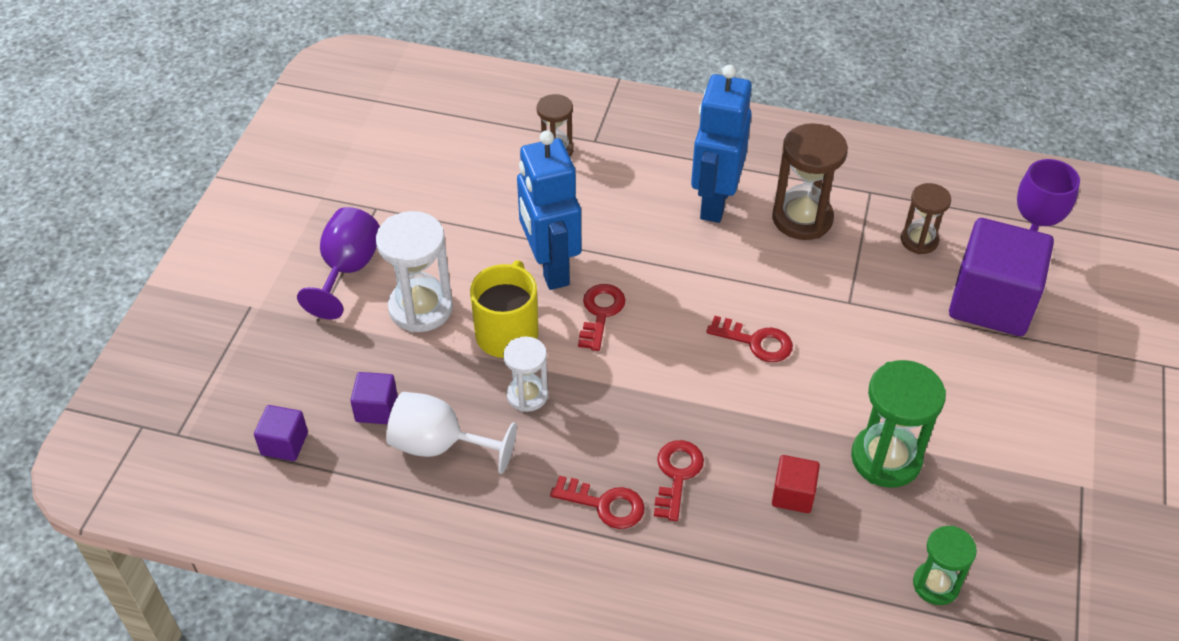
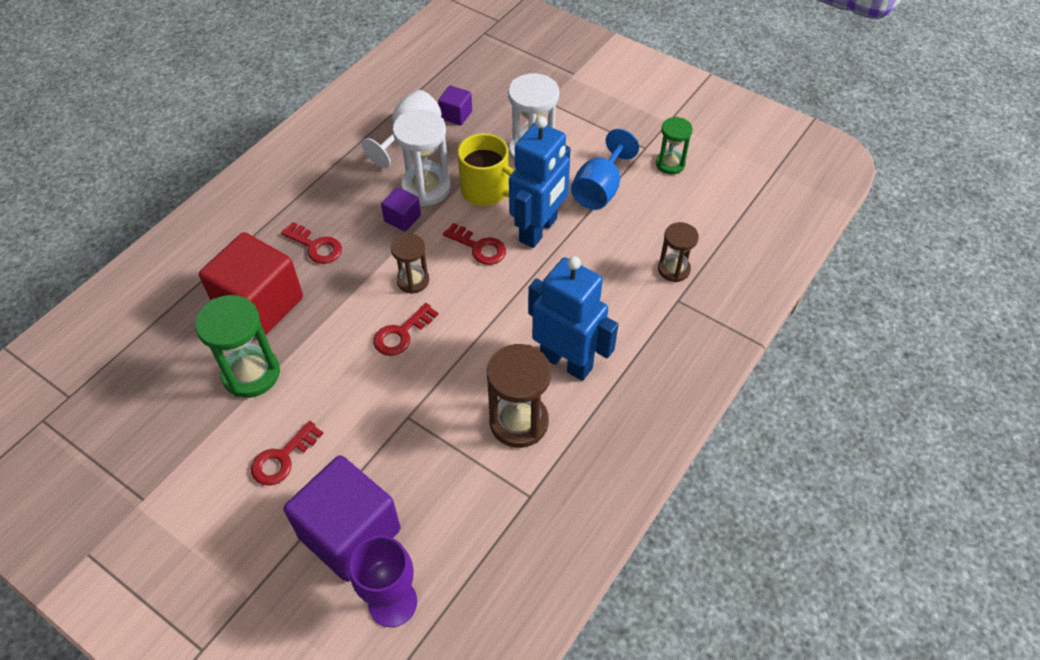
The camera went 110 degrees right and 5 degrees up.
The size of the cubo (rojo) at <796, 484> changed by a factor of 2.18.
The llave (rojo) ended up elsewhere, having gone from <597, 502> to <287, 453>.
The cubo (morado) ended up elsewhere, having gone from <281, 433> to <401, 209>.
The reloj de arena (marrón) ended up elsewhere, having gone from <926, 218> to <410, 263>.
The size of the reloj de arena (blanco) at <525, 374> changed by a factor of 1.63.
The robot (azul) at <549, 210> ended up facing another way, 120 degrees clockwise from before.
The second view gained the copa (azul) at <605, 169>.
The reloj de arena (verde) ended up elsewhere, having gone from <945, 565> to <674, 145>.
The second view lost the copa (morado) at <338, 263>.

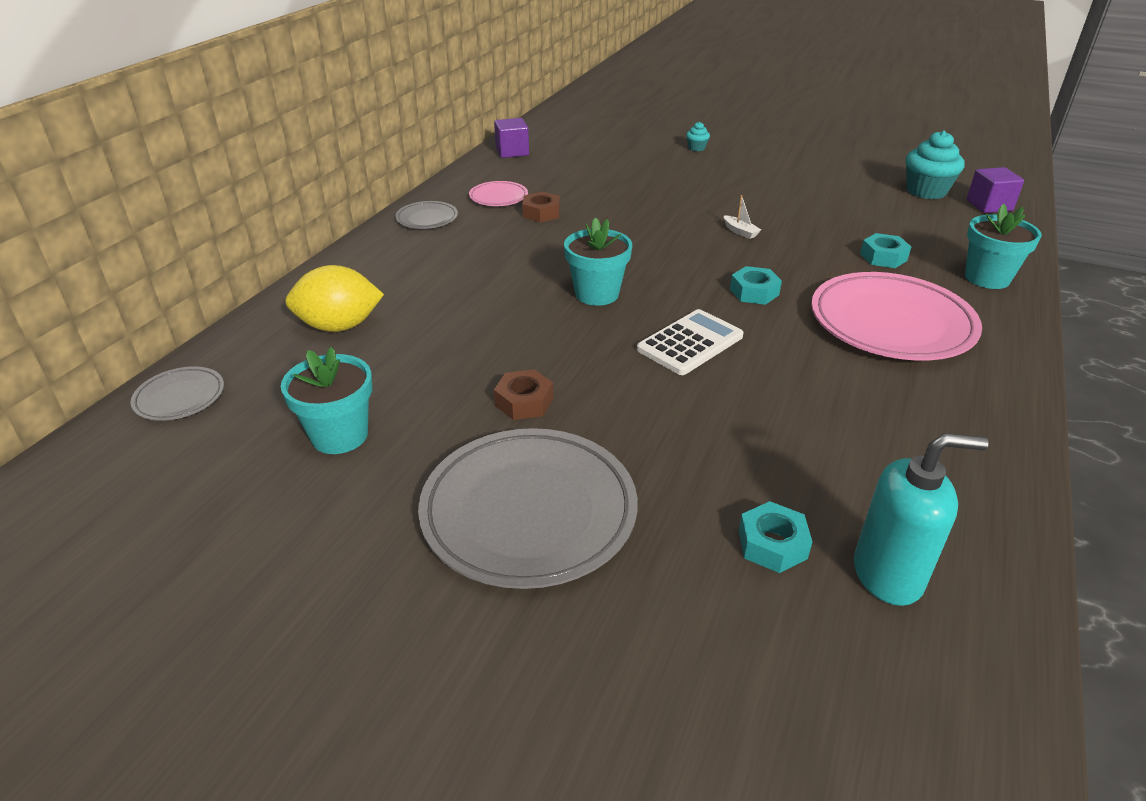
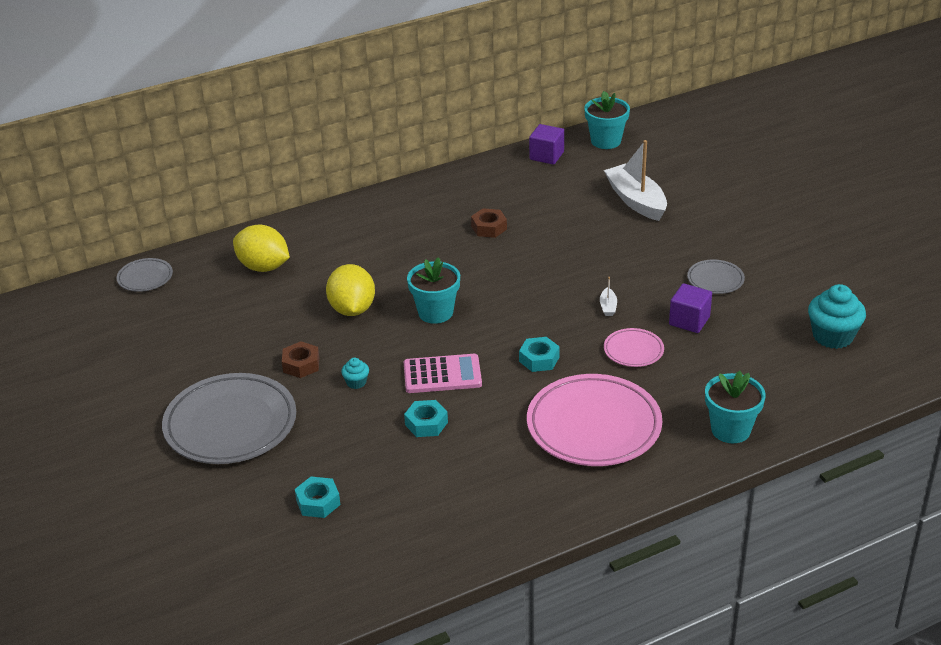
The camera went 40 degrees right and 0 degrees up.
The second view gained the limón (amarillo) at <350, 290>.
The magdalena (turquesa) ended up elsewhere, having gone from <698, 136> to <355, 373>.
What was the calculadora (blanco) at <690, 342> turned into the calculadora (rosa) at <443, 373>.
The tuerca (turquesa) ended up elsewhere, having gone from <885, 250> to <426, 418>.
The maceta (turquesa) ended up elsewhere, having gone from <326, 400> to <607, 120>.
The second view gained the barco (blanco) at <635, 180>.
The plato (rosa) ended up elsewhere, having gone from <498, 193> to <634, 347>.
The cubo (morado) ended up elsewhere, having gone from <995, 190> to <690, 308>.
The plato (gris) ended up elsewhere, having gone from <426, 215> to <716, 276>.
The second view lost the dispensador de jabón (turquesa) at <921, 519>.

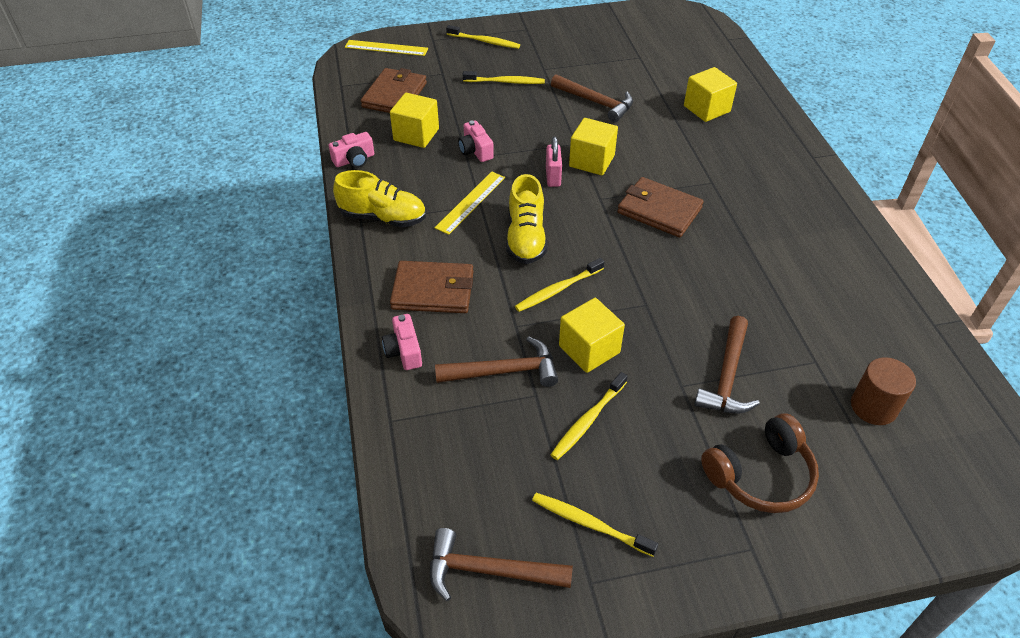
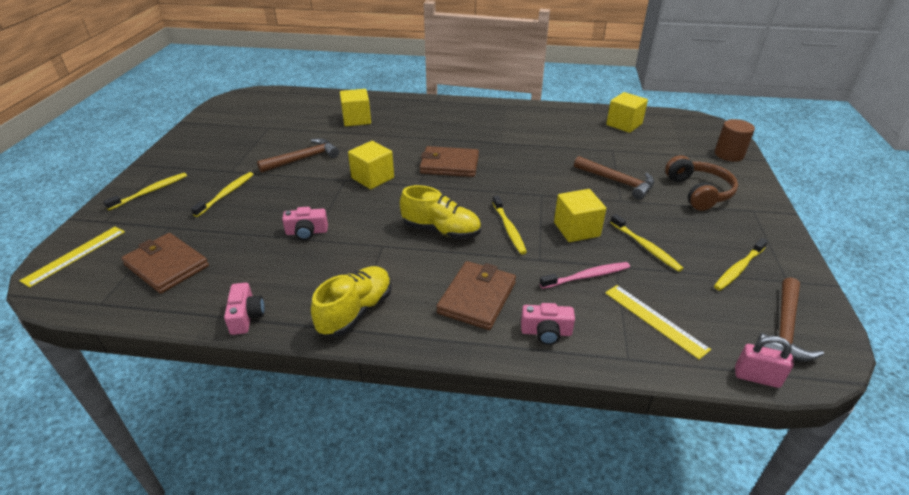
The camera went 70 degrees left and 10 degrees down.
The cartera (marrón) at <660, 207> ended up facing another way, 45 degrees clockwise from before.
Where the martillo (marrón) stood at <496, 361>, the cepillo de dientes (rosa) came to stand at <585, 275>.
The regla (amarillo) ended up elsewhere, having gone from <470, 203> to <658, 322>.
The cubo (amarillo) ended up elsewhere, having gone from <414, 120> to <627, 112>.
The cilindro (marrón) ended up elsewhere, having gone from <883, 391> to <735, 140>.
The candado (rosa) ended up elsewhere, having gone from <554, 162> to <764, 362>.

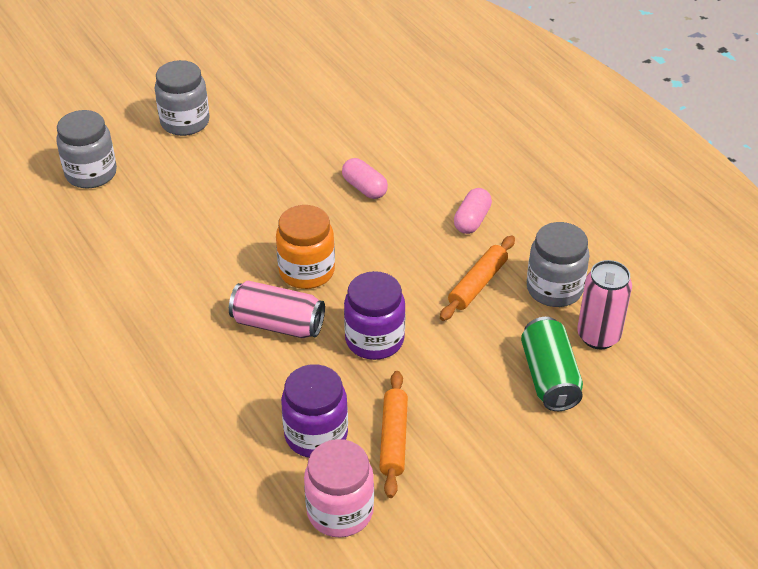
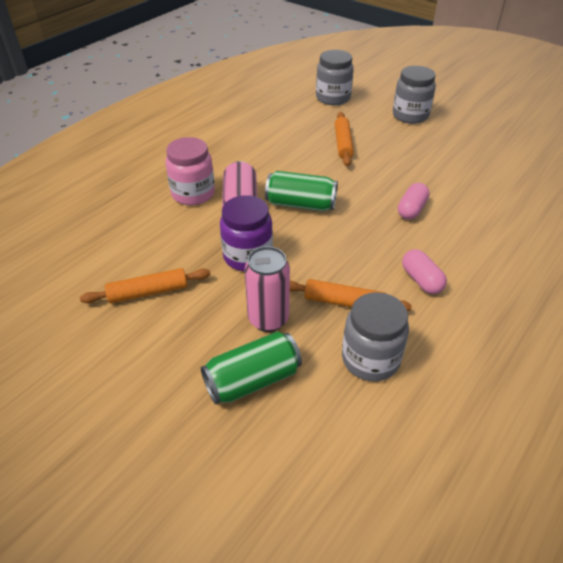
The camera went 70 degrees right and 0 degrees up.
The tarro (rosa) ended up elsewhere, having gone from <339, 488> to <190, 171>.
The lata (rosa) ended up elsewhere, having gone from <604, 305> to <267, 289>.
Where the tarro (naranja) stood at <305, 247>, the lata (verde) came to stand at <301, 191>.
The second view gained the rodillo (naranja) at <344, 139>.
The cápsula (rosa) at <473, 211> ended up facing another way, 60 degrees clockwise from before.
The second view lost the tarro (morado) at <314, 411>.

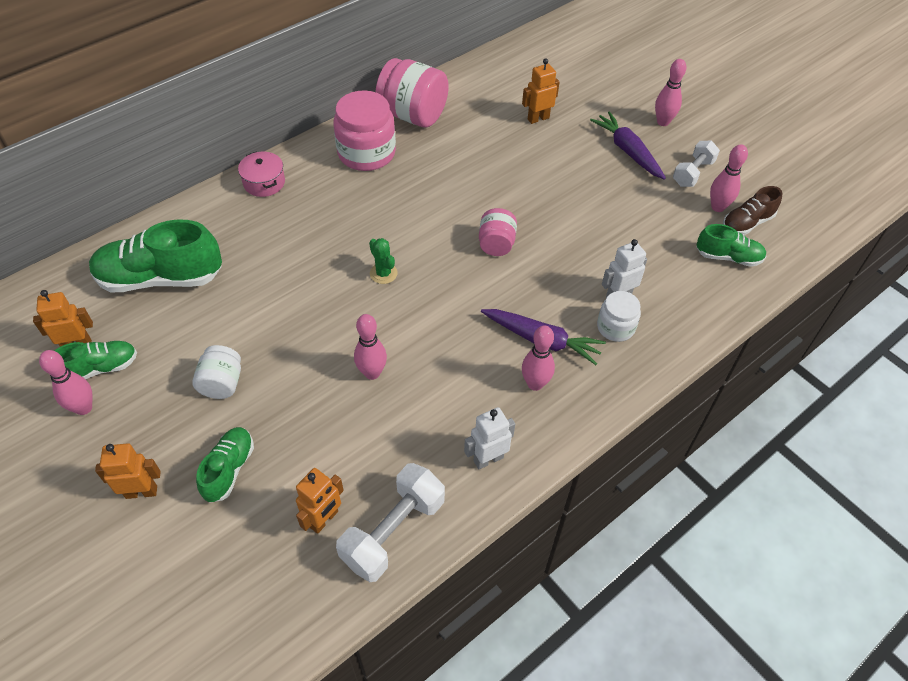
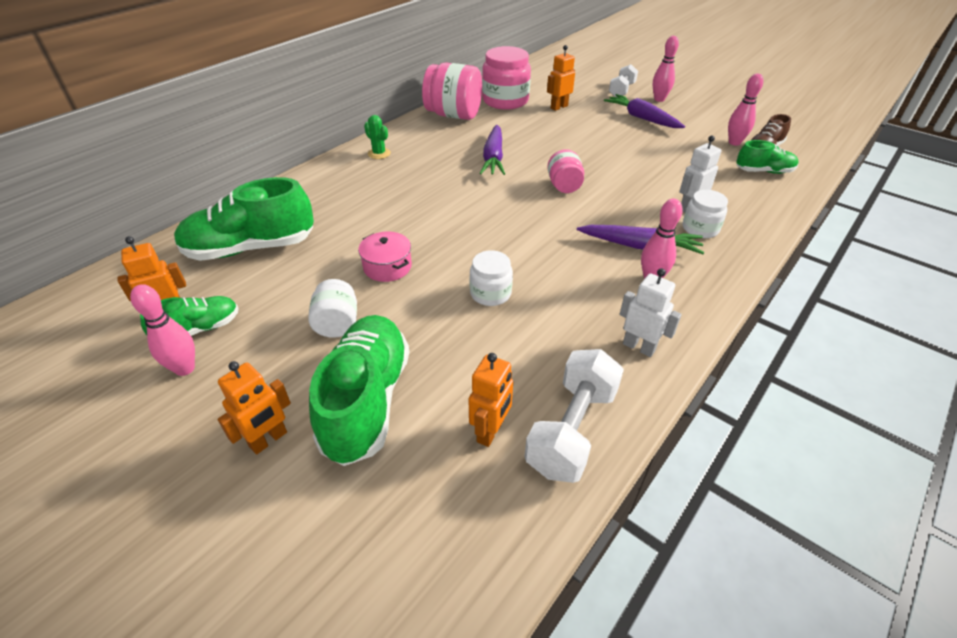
The camera went 10 degrees left and 10 degrees down.
The robot (naranja) at <128, 471> ended up facing another way, 150 degrees clockwise from before.
The size of the zapato (verde) at <225, 464> changed by a factor of 1.82.
The olla (rosa) ended up elsewhere, having gone from <261, 174> to <385, 257>.
The cactus (verde) ended up elsewhere, having gone from <383, 261> to <377, 137>.
Where the bolo (rosa) stood at <370, 347>, the tarro (blanco) came to stand at <491, 278>.
The second view gained the zanahoria (morado) at <492, 150>.
The tarro (rosa) ended up elsewhere, having gone from <364, 130> to <506, 78>.
The mancuerna (blanco) ended up elsewhere, having gone from <696, 164> to <623, 80>.
The robot (blanco) at <489, 438> ended up facing another way, 75 degrees clockwise from before.

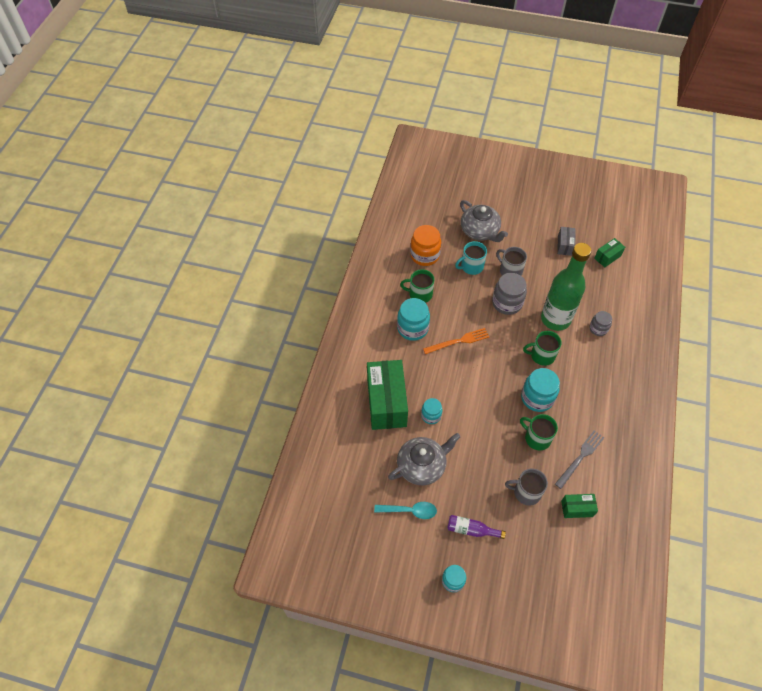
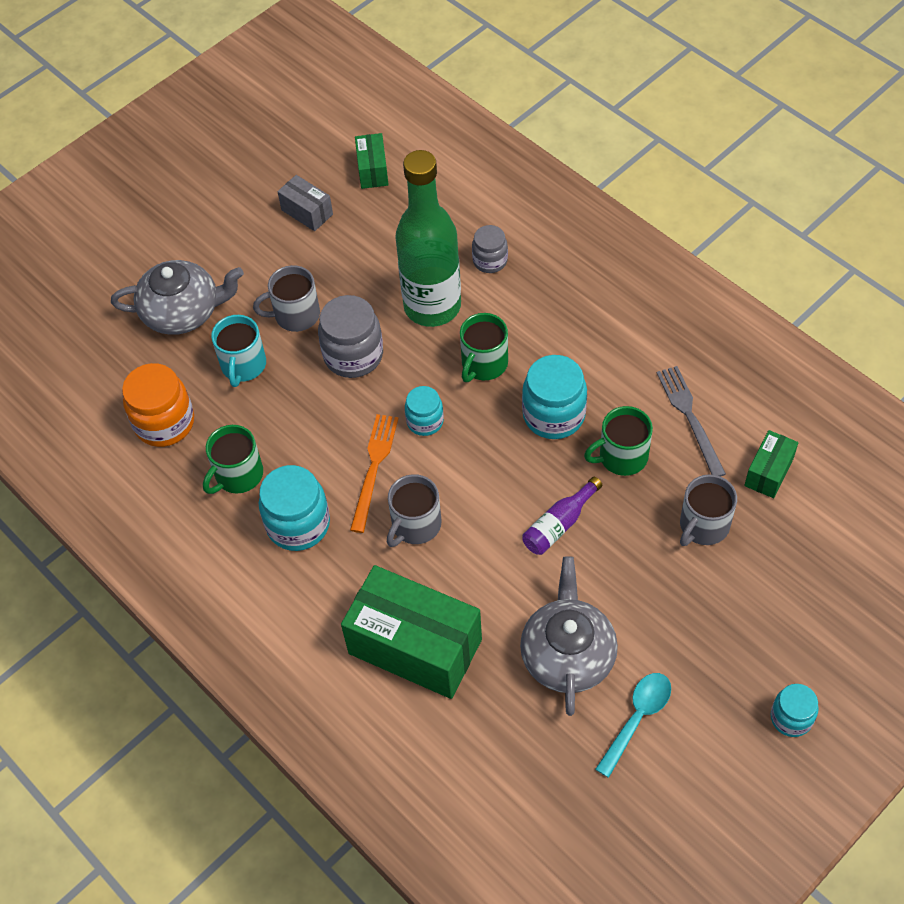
The camera went 55 degrees left and 0 degrees up.
The second view gained the taza (gris) at <414, 510>.
The tarro (turquesa) ended up elsewhere, having gone from <432, 411> to <424, 411>.
The botella (morado) ended up elsewhere, having gone from <476, 527> to <562, 516>.

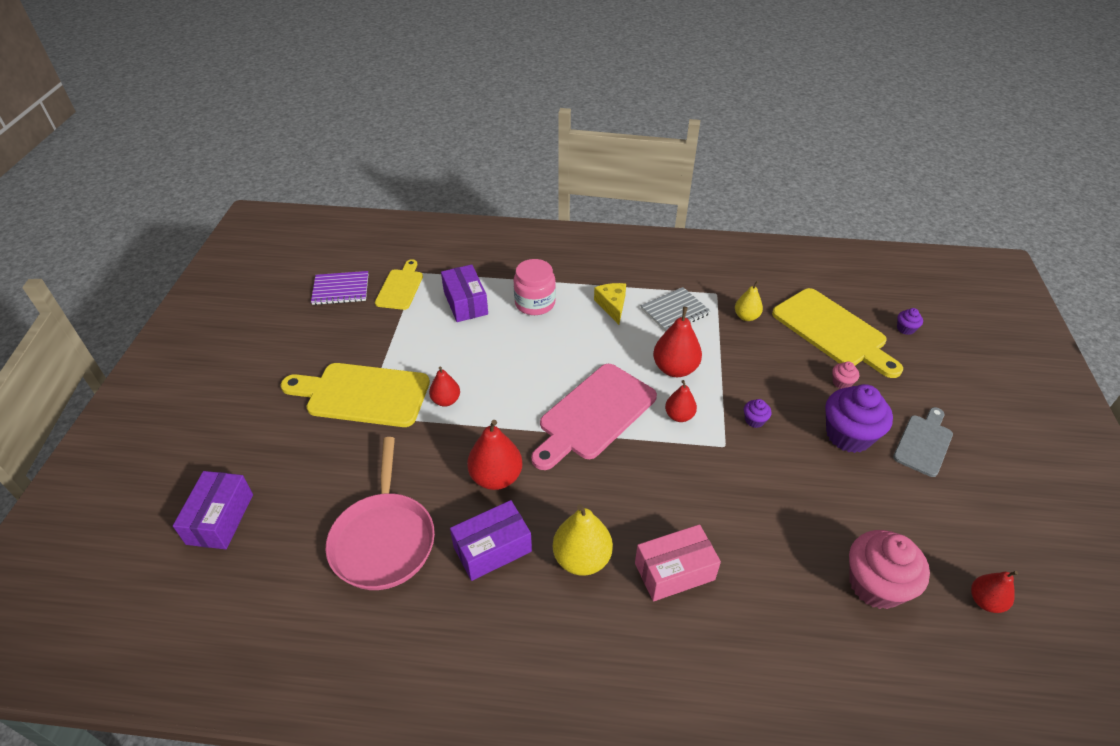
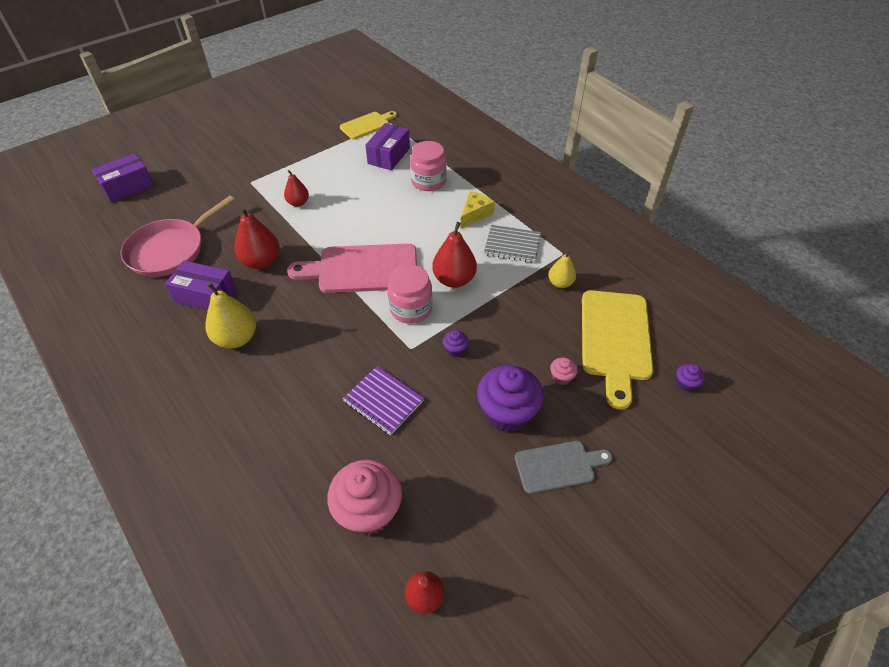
The camera went 45 degrees right and 5 degrees up.
The cuaderno (morado) ended up elsewhere, having gone from <339, 288> to <383, 400>.
Where the pera (rojo) stood at <681, 401>, the tarro (rosa) came to stand at <409, 294>.
The second view lost the tabla de cortar (amarillo) at <355, 395>.
The second view lost the caja (rosa) at <678, 562>.

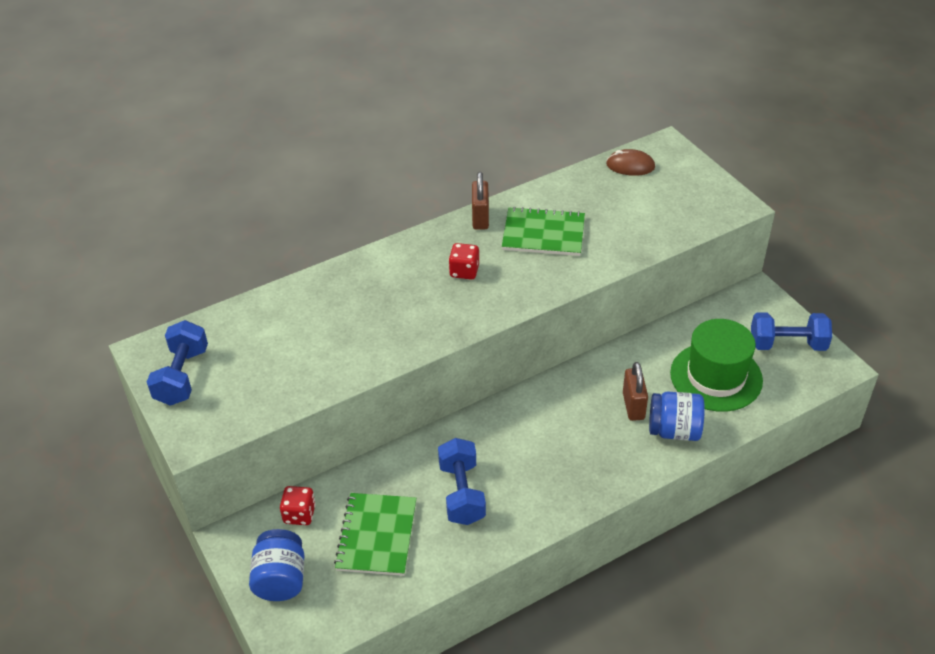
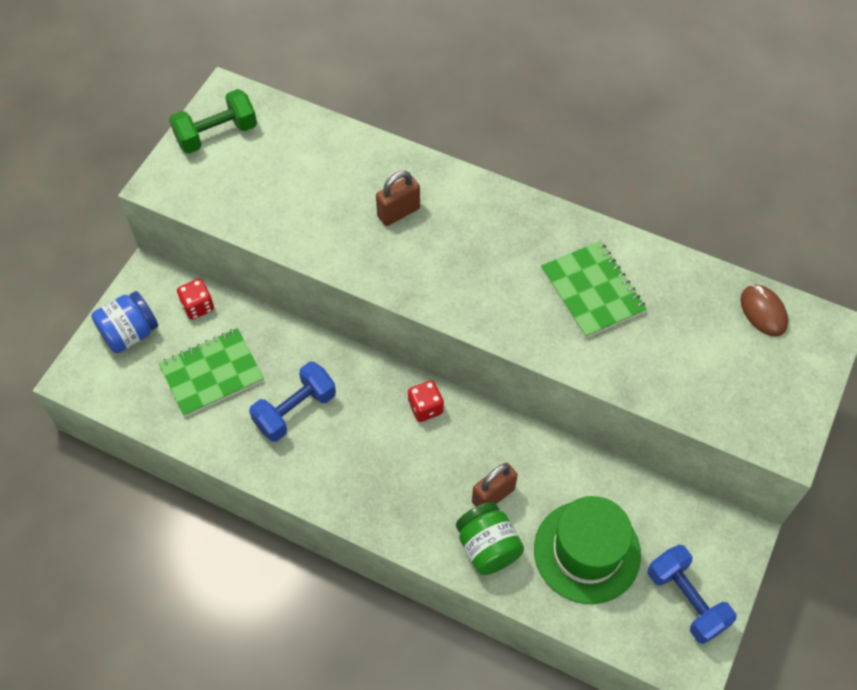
The camera went 55 degrees right and 15 degrees up.
What was the mancuerna (azul) at <177, 363> turned into the mancuerna (verde) at <213, 121>.
The candado (marrón) ended up elsewhere, having gone from <480, 201> to <398, 198>.
The dado (rojo) ended up elsewhere, having gone from <464, 261> to <426, 401>.
What was the tarro (azul) at <677, 416> turned into the tarro (verde) at <490, 538>.

